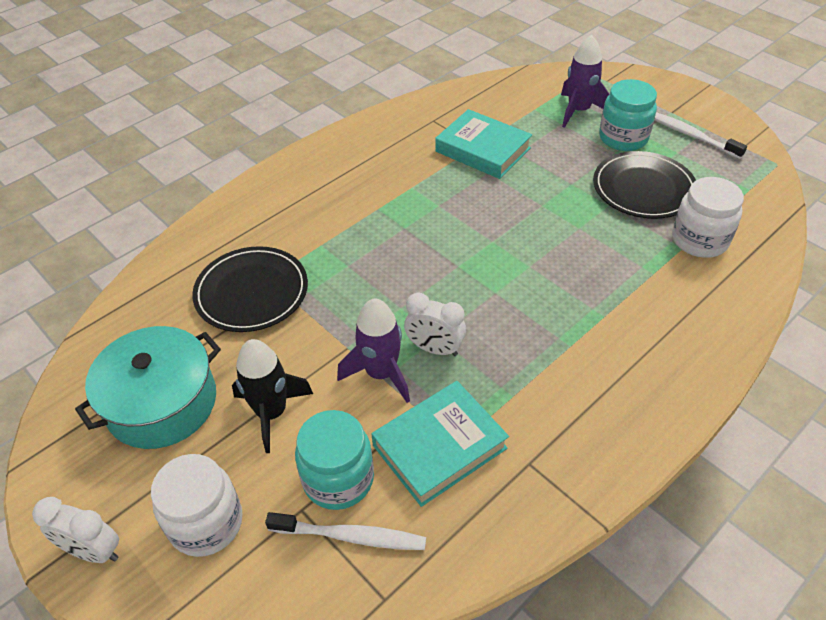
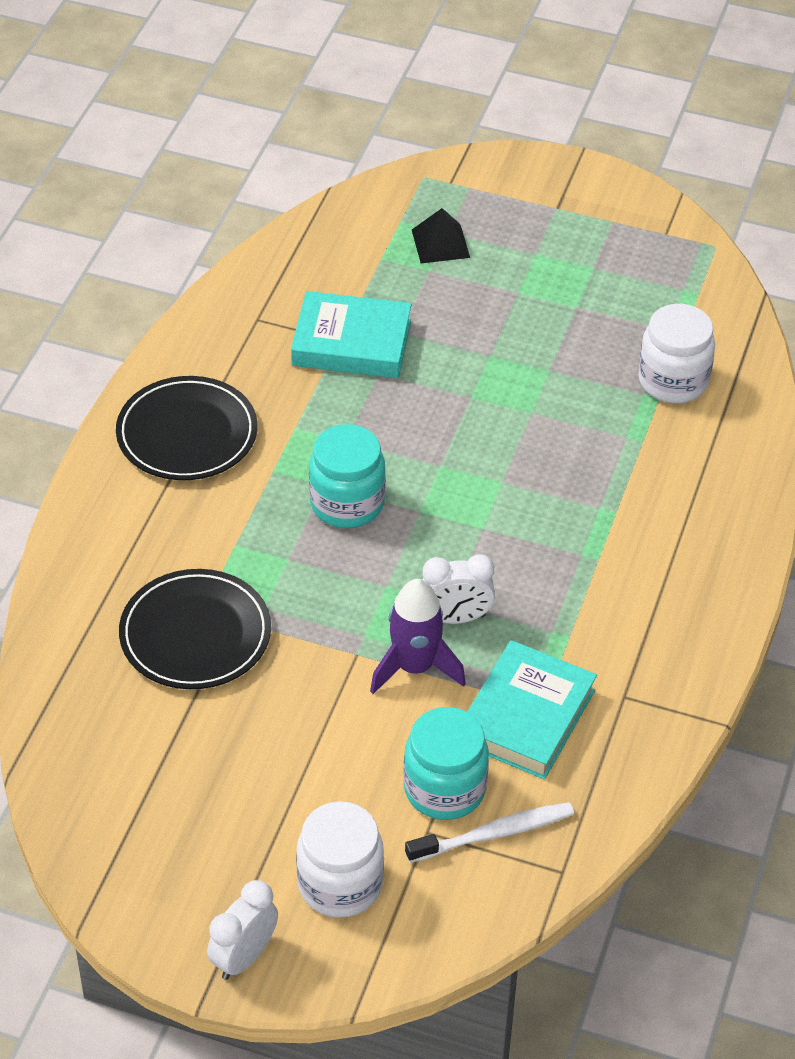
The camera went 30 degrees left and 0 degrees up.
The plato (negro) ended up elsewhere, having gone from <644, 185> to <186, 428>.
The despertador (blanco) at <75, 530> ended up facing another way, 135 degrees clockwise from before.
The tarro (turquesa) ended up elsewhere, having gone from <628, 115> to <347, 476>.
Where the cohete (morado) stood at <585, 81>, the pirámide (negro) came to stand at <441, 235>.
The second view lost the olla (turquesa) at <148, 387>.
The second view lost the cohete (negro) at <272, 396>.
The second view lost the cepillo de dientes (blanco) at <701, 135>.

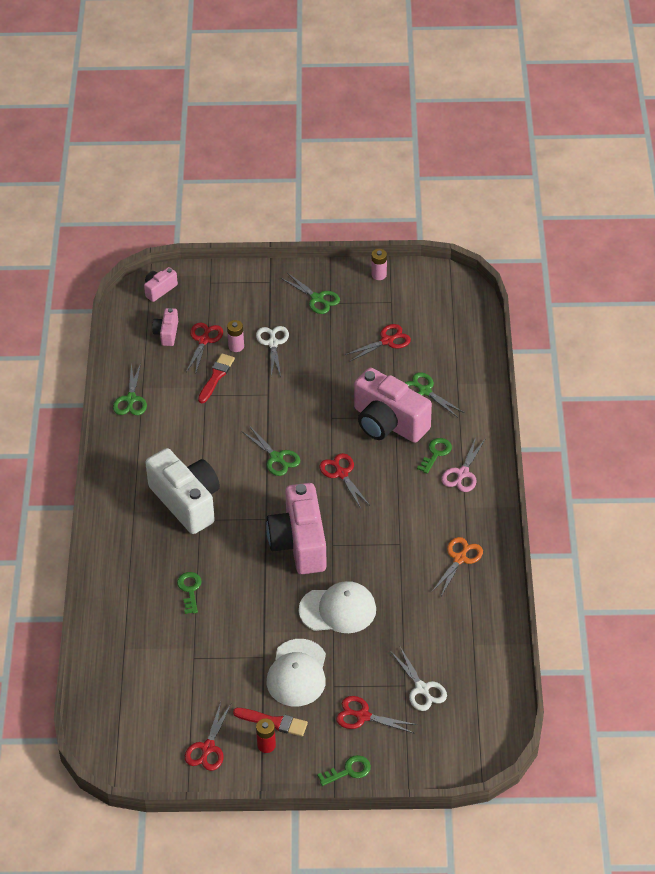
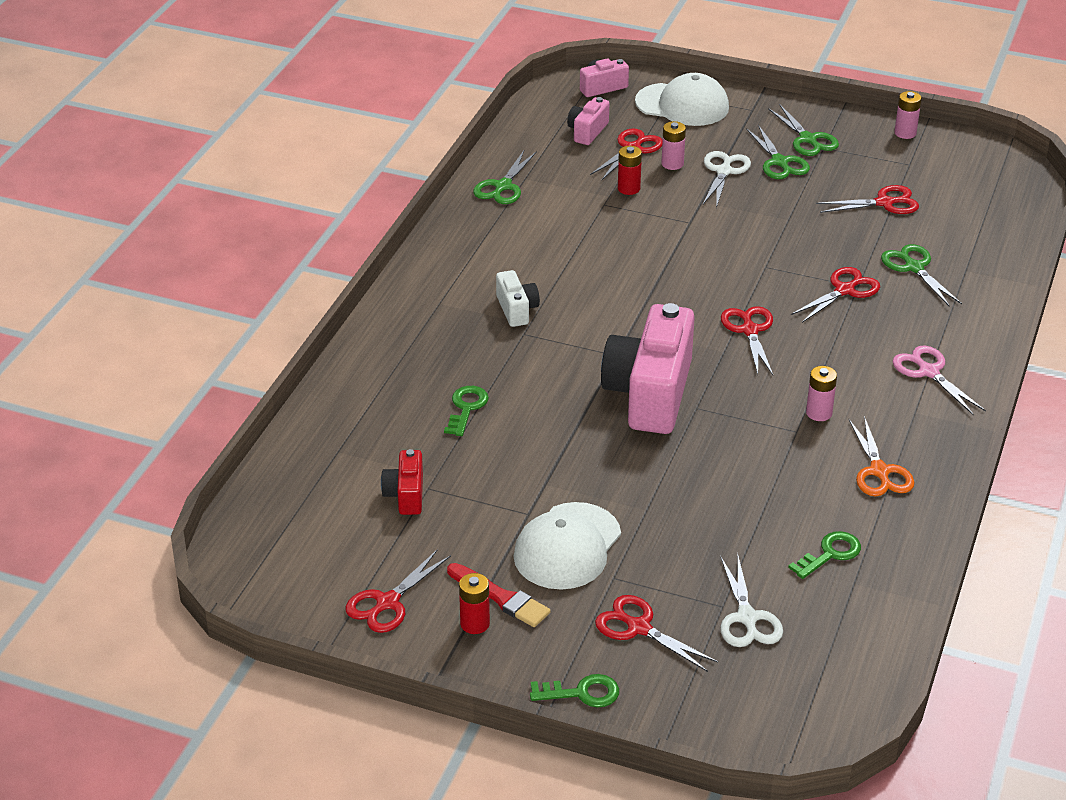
The camera went 20 degrees right and 10 degrees down.
The second view gained the cámara (rojo) at <402, 482>.
The size of the cámara (blanco) at <182, 491> changed by a factor of 0.47.
Where the pincel (rojo) stood at <216, 378>, the pila (rojo) came to stand at <630, 170>.
The gorra (blanco) ended up elsewhere, having gone from <337, 607> to <682, 99>.
The tijeras (verde) ended up elsewhere, having gone from <271, 451> to <778, 152>.
The llave (verde) ended up elsewhere, having gone from <434, 456> to <824, 555>.
Where the cámara (rosa) stood at <393, 405>, the tijeras (rojo) came to stand at <835, 295>.
The second view gained the pila (rosa) at <821, 393>.
The tijeras (naranja) at <457, 566> ended up facing another way, 120 degrees clockwise from before.
The tijeras (rosa) at <463, 464> ended up facing another way, 105 degrees clockwise from before.

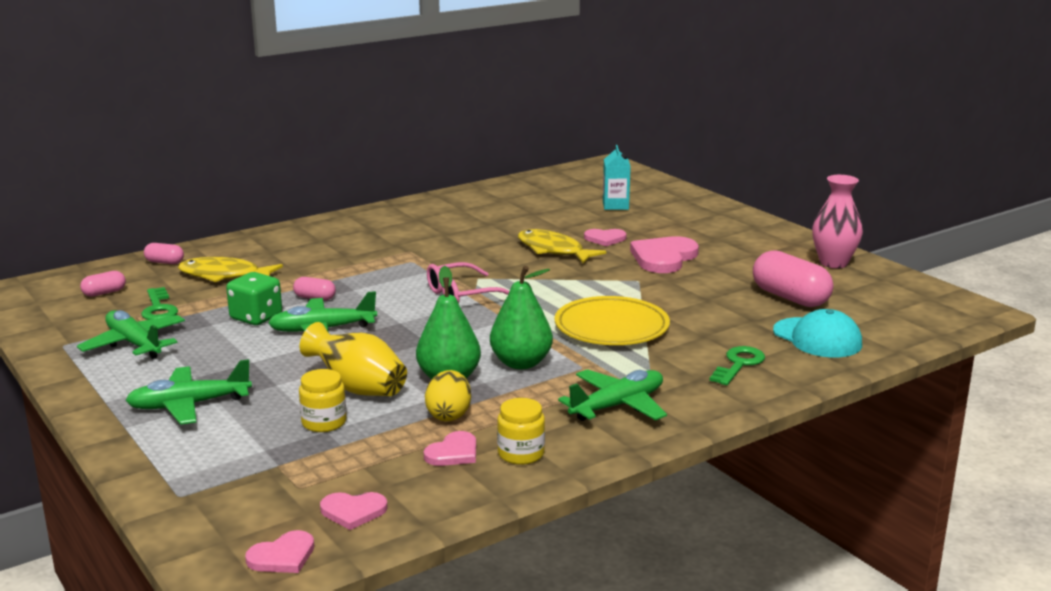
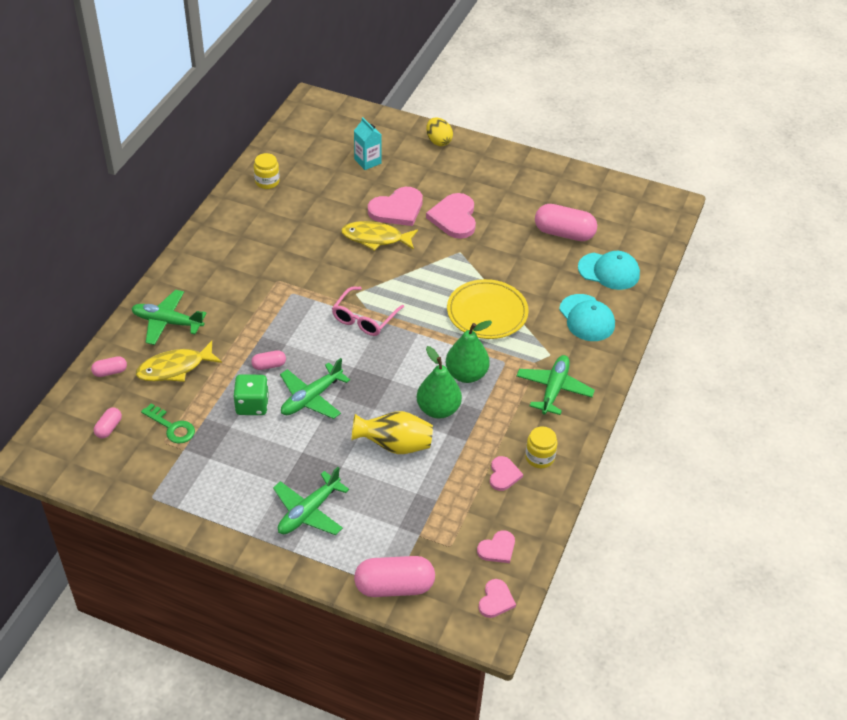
The camera went 35 degrees left and 25 degrees up.
The avión (verde) ended up elsewhere, having gone from <131, 334> to <168, 317>.
The tarro (amarillo) ended up elsewhere, having gone from <323, 400> to <267, 171>.
The second view gained the cápsula (rosa) at <394, 576>.
The size of the corazón (rosa) at <605, 237> changed by a factor of 1.79.
The huevo (amarillo) ended up elsewhere, having gone from <448, 395> to <439, 131>.
Where the llave (verde) stood at <737, 365>, the gorra (turquesa) came to stand at <587, 317>.
The second view lost the florero (rosa) at <837, 221>.

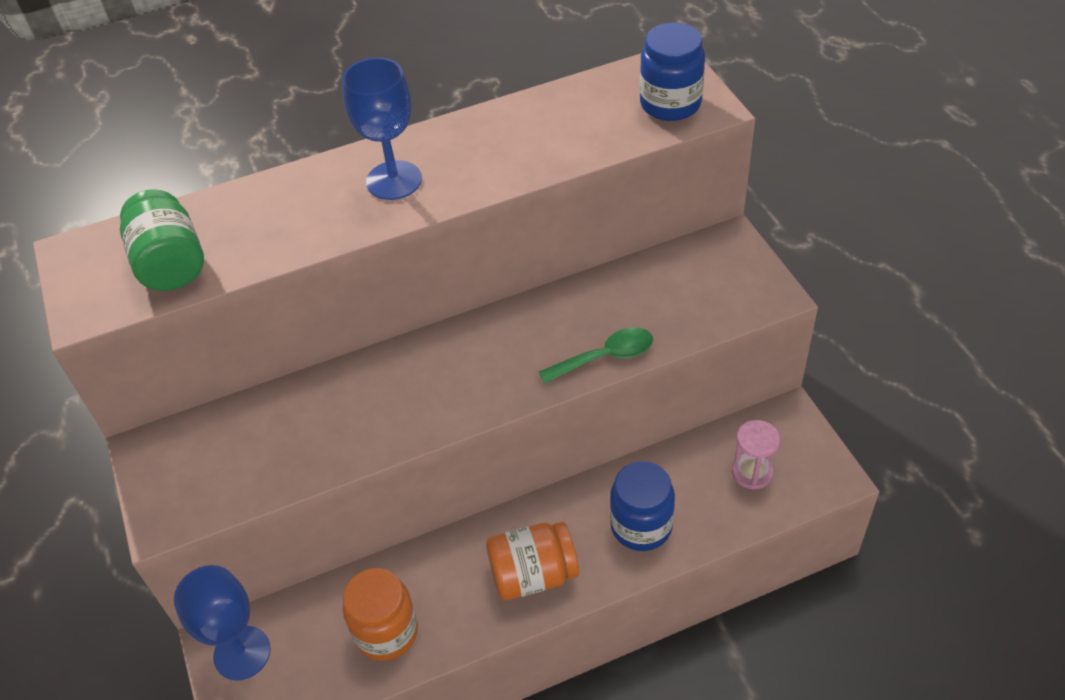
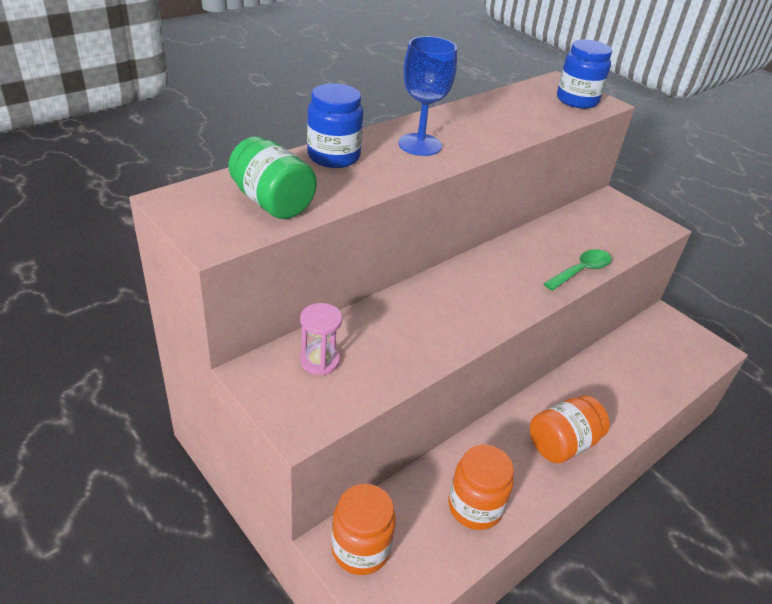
The camera went 25 degrees left and 10 degrees down.
The reloj de arena (rosa) ended up elsewhere, having gone from <756, 455> to <321, 339>.
The tarro (azul) ended up elsewhere, having gone from <642, 506> to <335, 125>.
Where the copa (azul) stood at <222, 622>, the tarro (naranja) came to stand at <363, 529>.

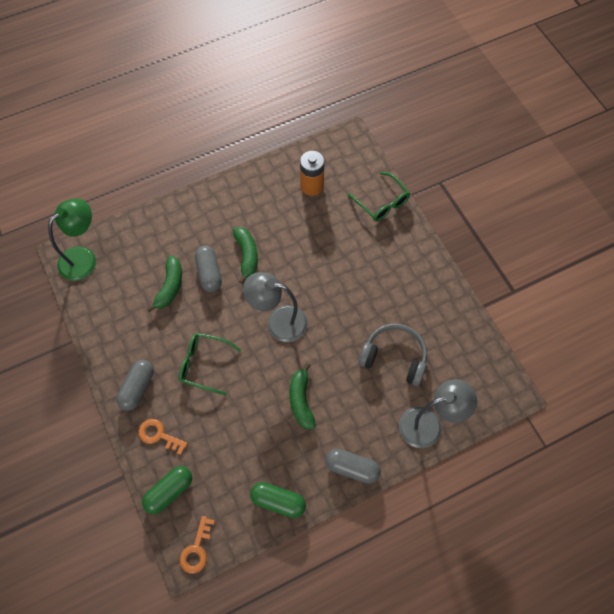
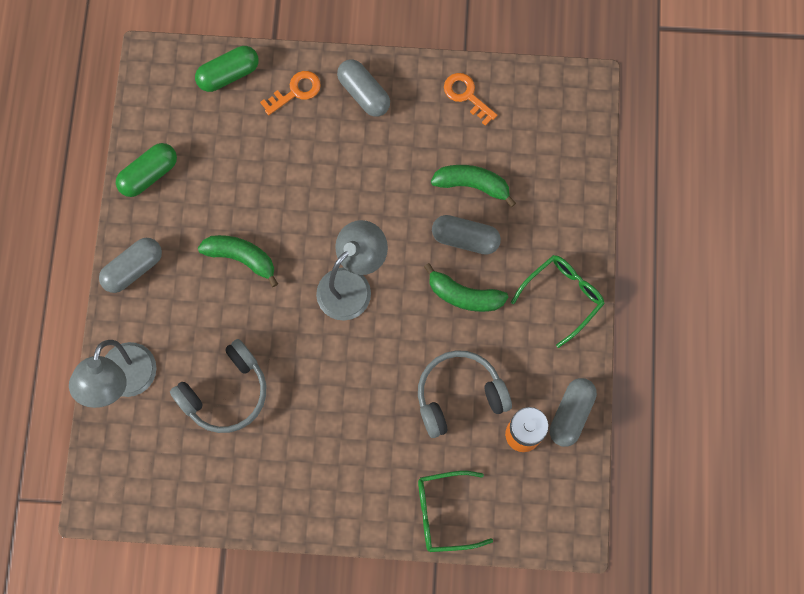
The camera went 120 degrees right and 10 degrees up.
The cápsula (verde) at <167, 490> ended up facing another way, 75 degrees clockwise from before.
The second view gained the auriculares (gris) at <465, 394>.
The plátano (verde) at <164, 284> ended up facing another way, 150 degrees clockwise from before.
The llave (naranja) ended up elsewhere, having gone from <197, 544> to <470, 99>.
The gafas (verde) ended up elsewhere, having gone from <210, 364> to <558, 301>.
The second view gained the cápsula (gris) at <573, 412>.
The second view lost the lámpara (verde) at <72, 239>.

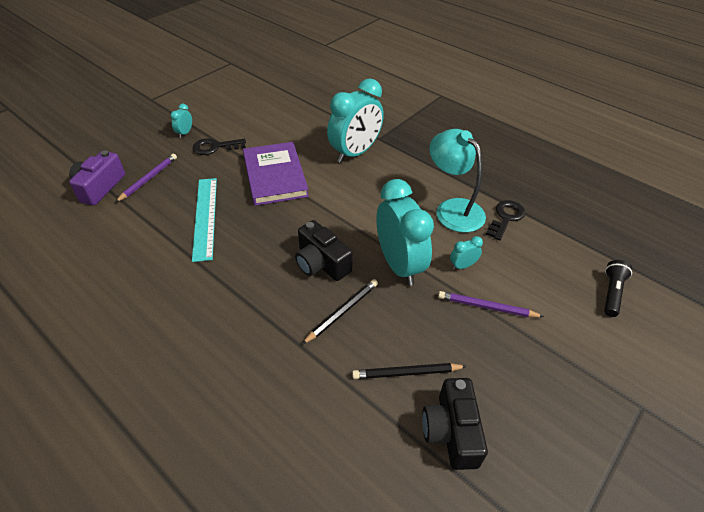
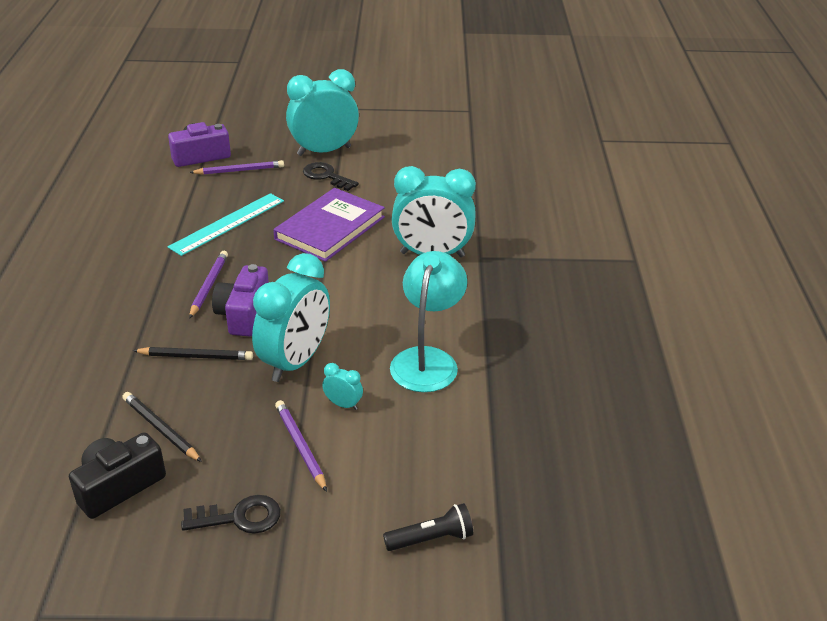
The camera went 50 degrees right and 10 degrees down.
The llave (negro) ended up elsewhere, having gone from <505, 220> to <231, 514>.
The second view gained the lápiz (morado) at <208, 285>.
What was the cámara (negro) at <324, 250> turned into the cámara (morado) at <240, 300>.
The size of the despertador (turquesa) at <181, 121> changed by a factor of 2.42.

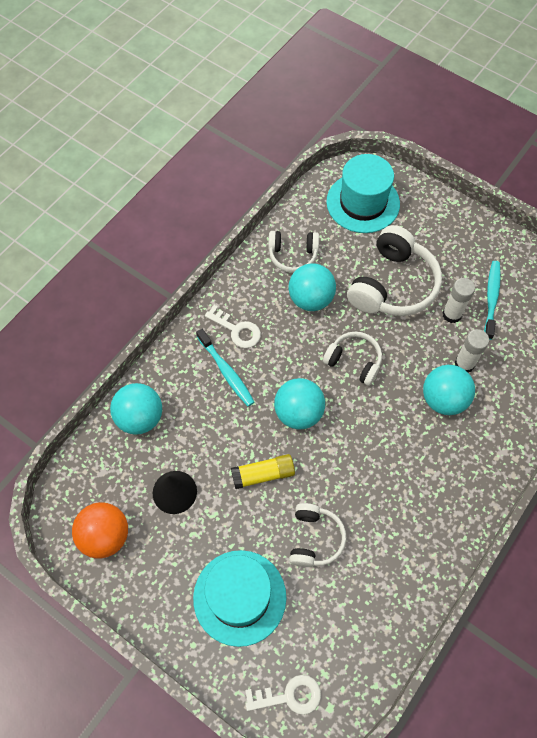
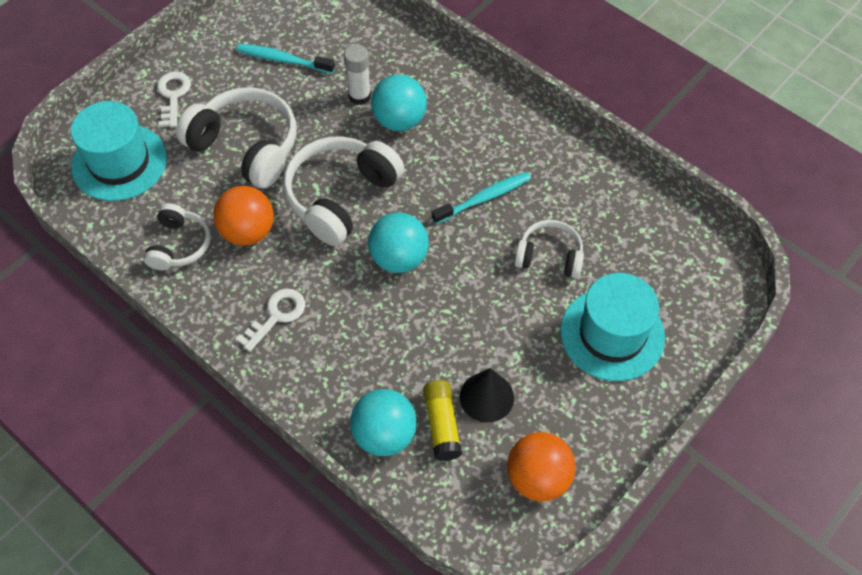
The camera went 85 degrees left and 5 degrees down.
The llave (blanco) ended up elsewhere, having gone from <283, 695> to <174, 100>.
What was the pelota (turquesa) at <312, 287> turned into the pelota (naranja) at <243, 216>.
The size of the auriculares (blanco) at <352, 359> changed by a factor of 1.73.
The barra de pegamento (amarillo) ended up elsewhere, having gone from <263, 471> to <442, 420>.
The cepillo de dientes (turquesa) ended up elsewhere, having gone from <225, 368> to <481, 198>.
The second view lost the barra de pegamento (blanco) at <458, 300>.

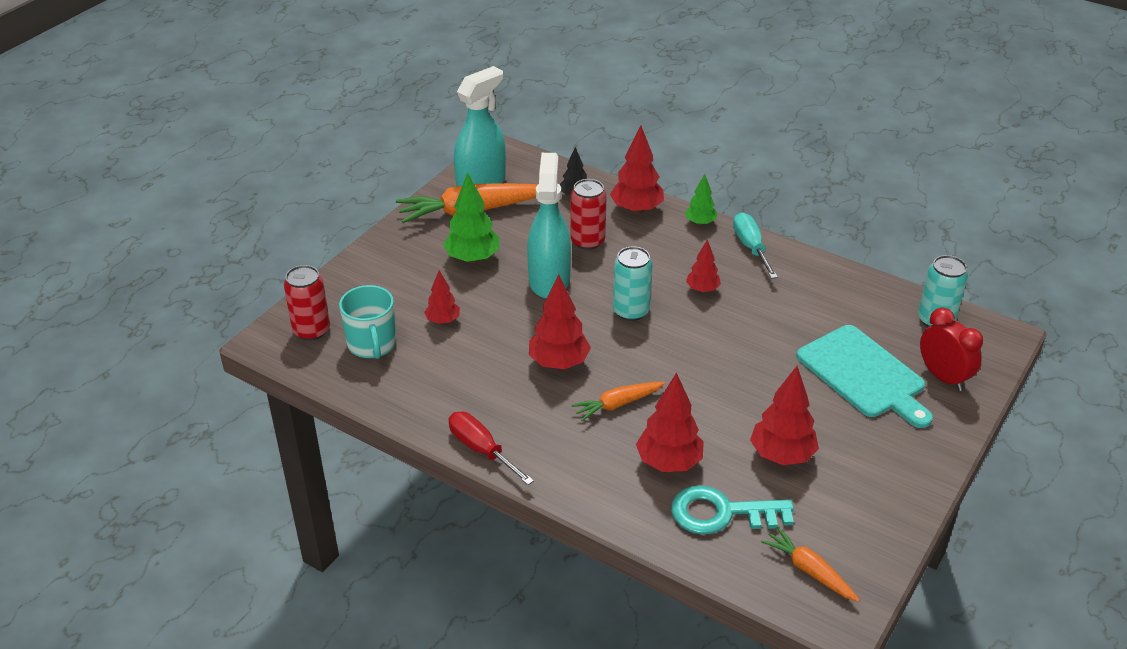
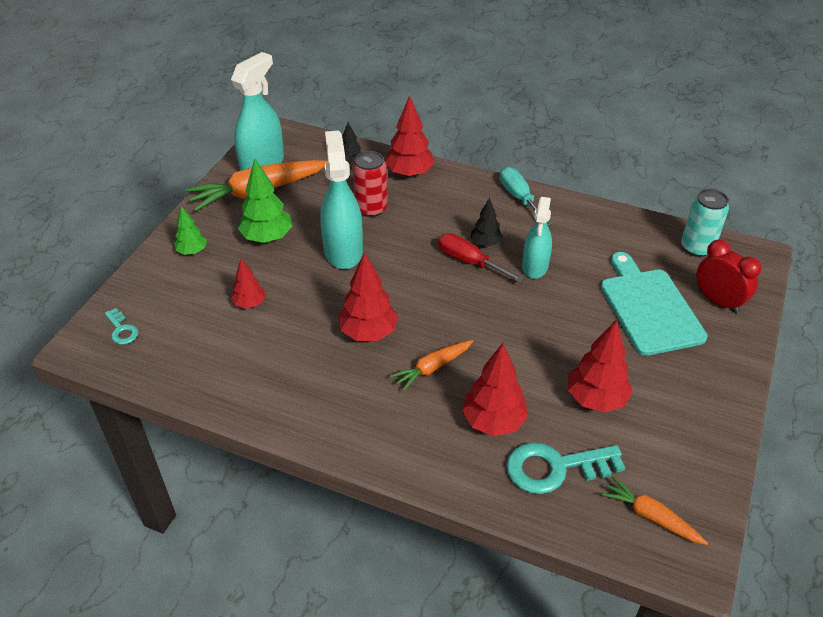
The camera went 10 degrees left and 5 degrees up.
Where the lata (rojo) stood at <307, 303>, the llave (turquesa) came to stand at <121, 326>.
The árbol (verde) ended up elsewhere, having gone from <701, 200> to <190, 230>.
The destornillador (rojo) ended up elsewhere, having gone from <491, 448> to <481, 258>.
What was the árbol (rojo) at <703, 266> turned into the árbol (negro) at <487, 222>.
The second view gained the pulverizador (turquesa) at <537, 238>.
The tabla de cortar (turquesa) at <864, 376> ended up facing another way, 150 degrees counterclockwise from before.
The second view lost the taza (turquesa) at <367, 322>.
The second view lost the lata (turquesa) at <633, 283>.

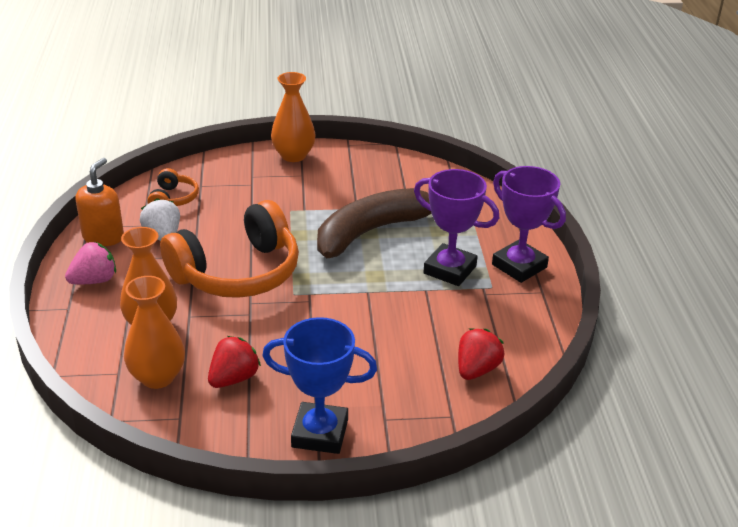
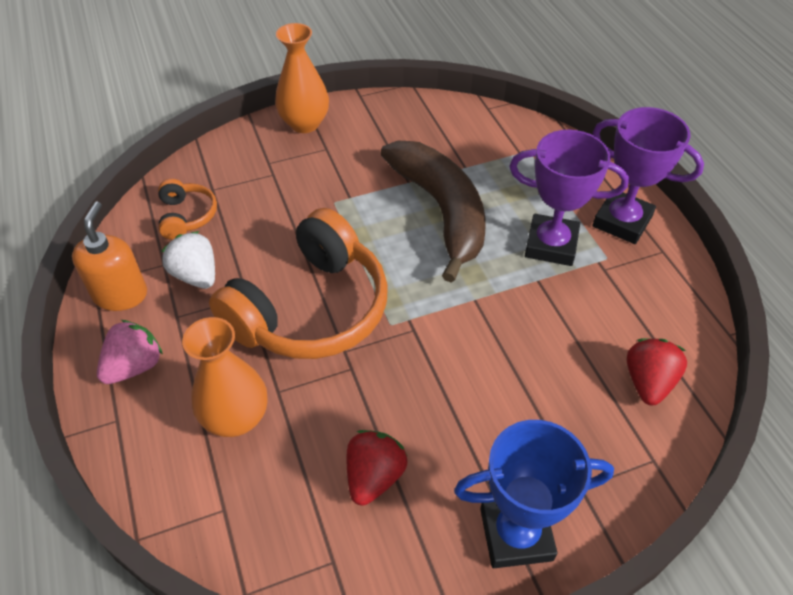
The camera went 15 degrees left and 15 degrees up.
The plátano (marrón) at <374, 223> ended up facing another way, 120 degrees clockwise from before.
The second view lost the florero (naranja) at <154, 332>.

